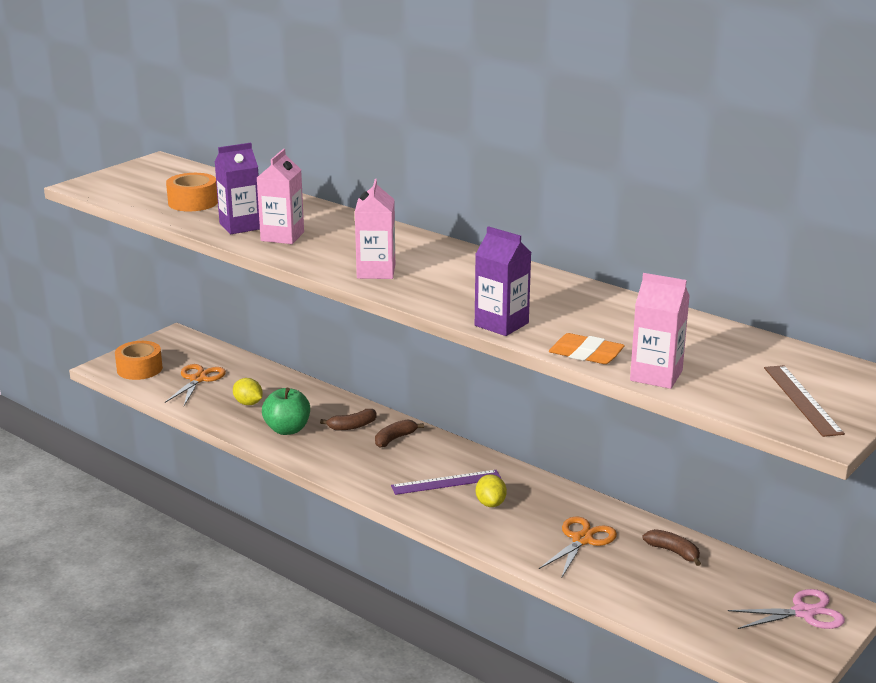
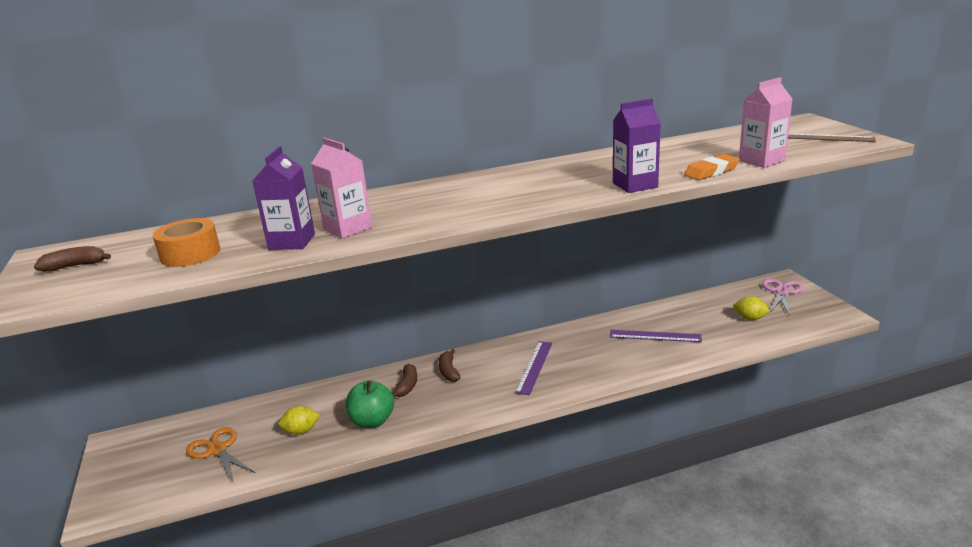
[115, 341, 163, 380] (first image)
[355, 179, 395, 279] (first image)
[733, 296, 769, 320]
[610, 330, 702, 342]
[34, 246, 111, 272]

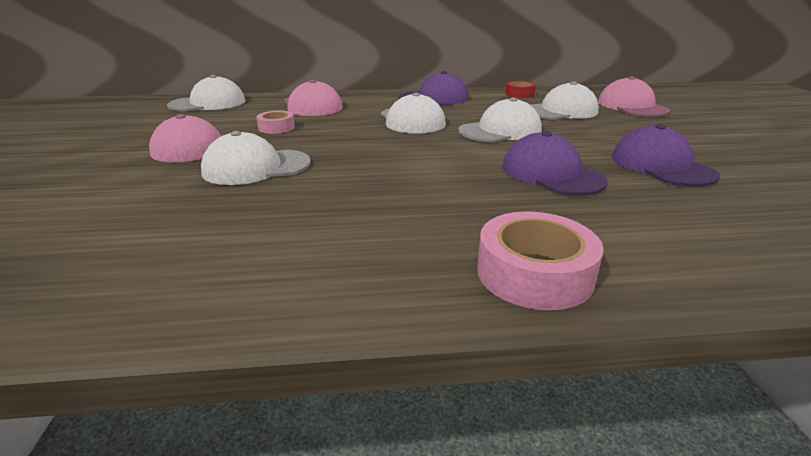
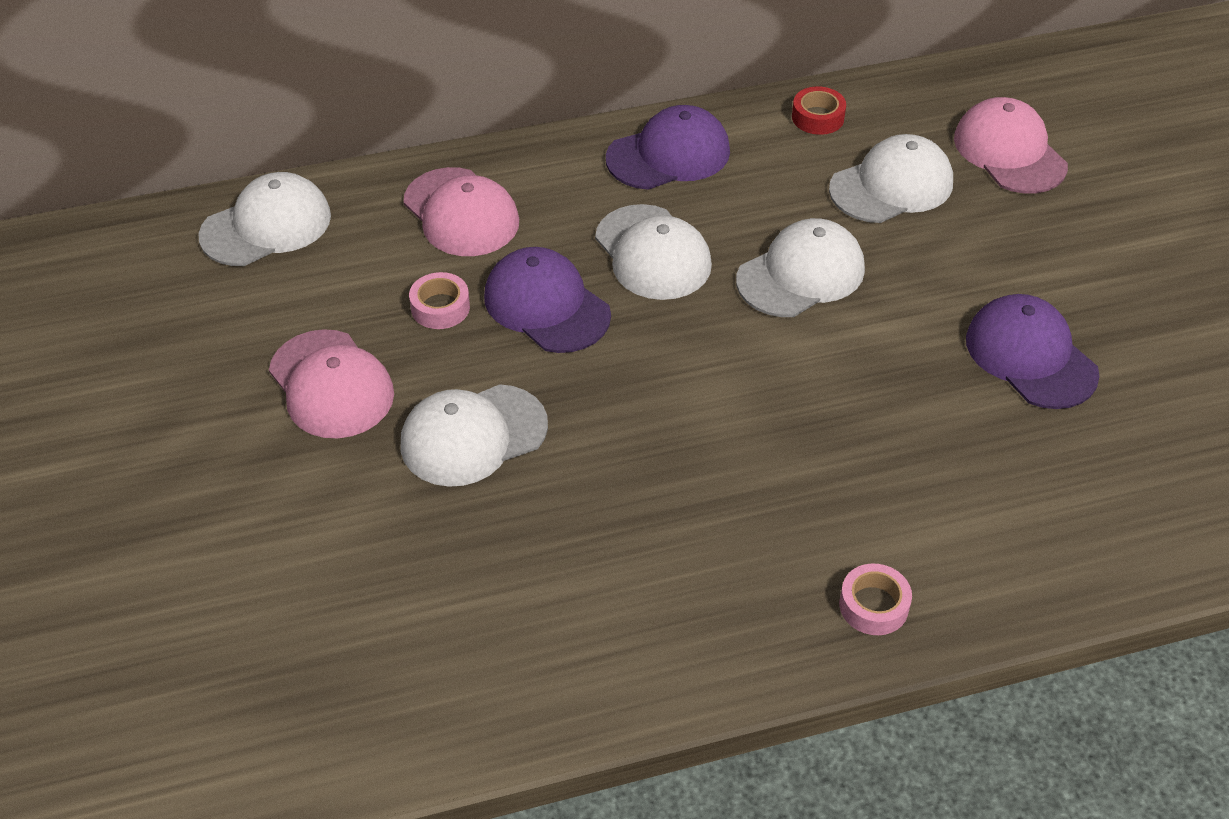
[839, 564, 912, 635]
[484, 247, 611, 353]

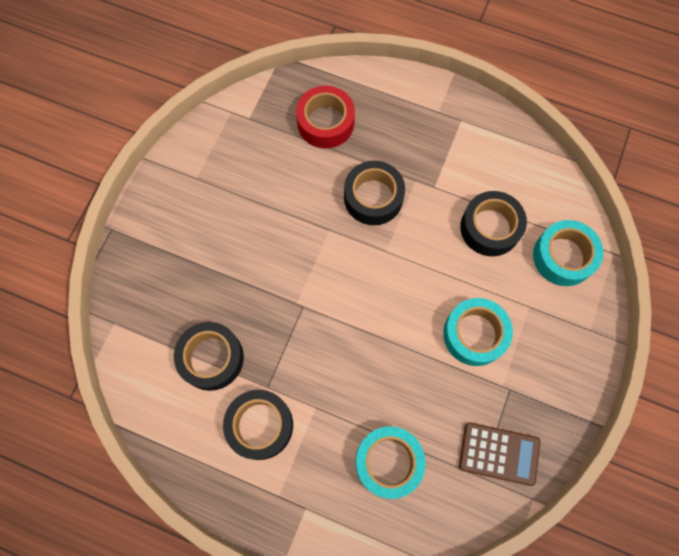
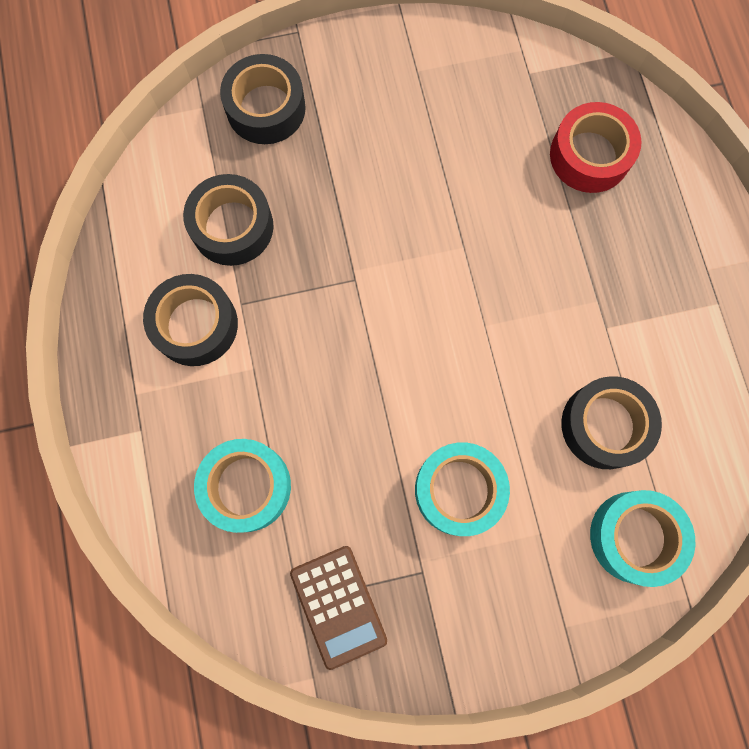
[220, 54, 306, 144]

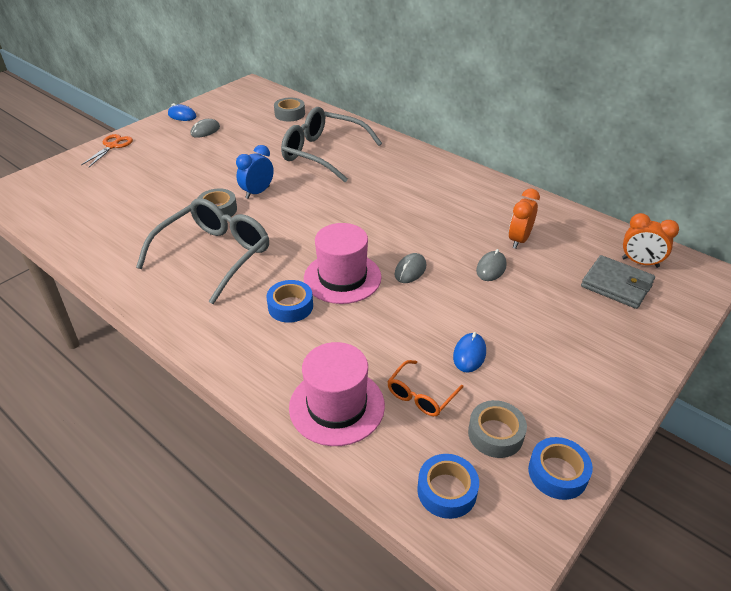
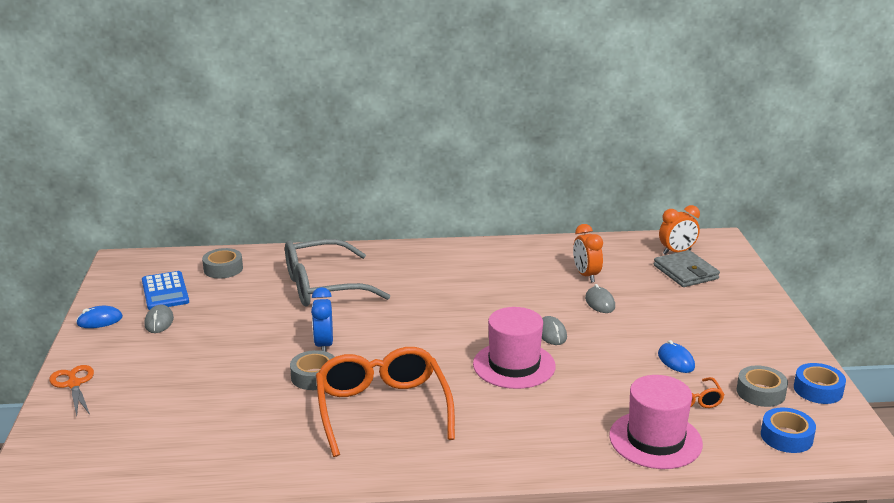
[316, 347, 455, 457]
[266, 280, 313, 323] (first image)
[654, 250, 720, 287]
[142, 271, 189, 310]

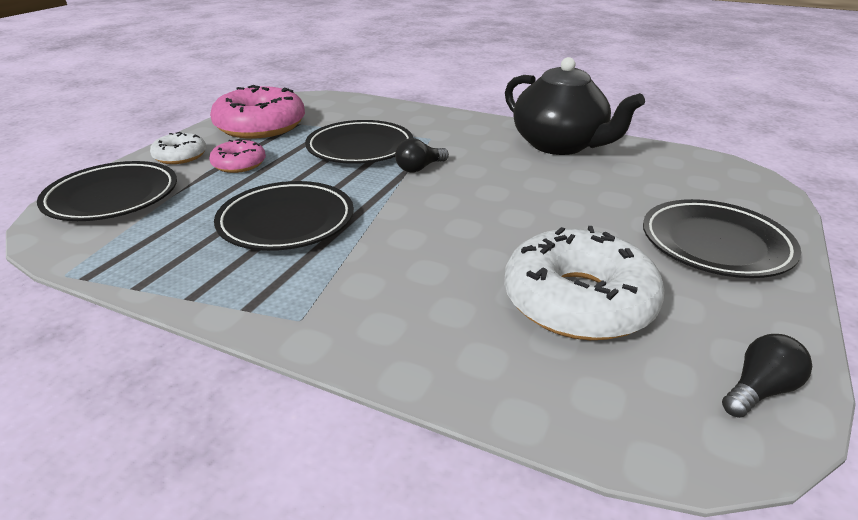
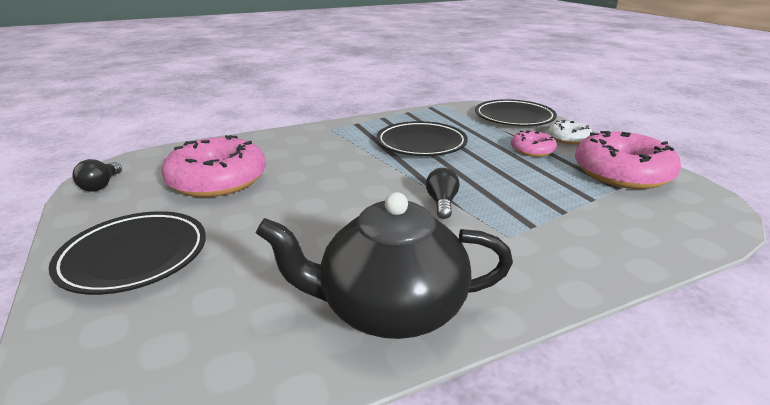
[305, 120, 413, 164] (first image)
[161, 135, 266, 197]

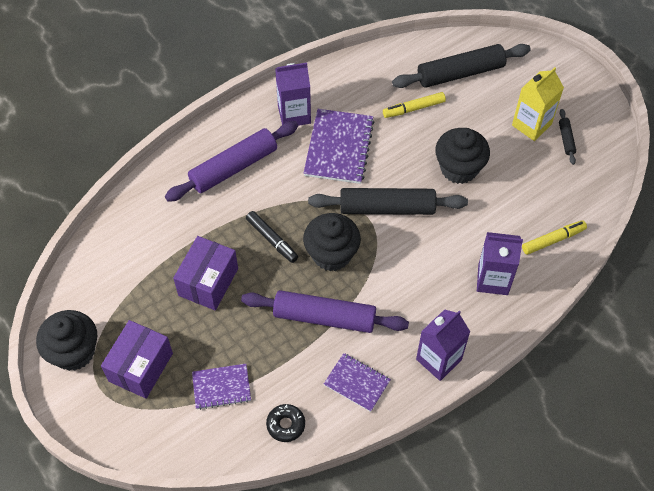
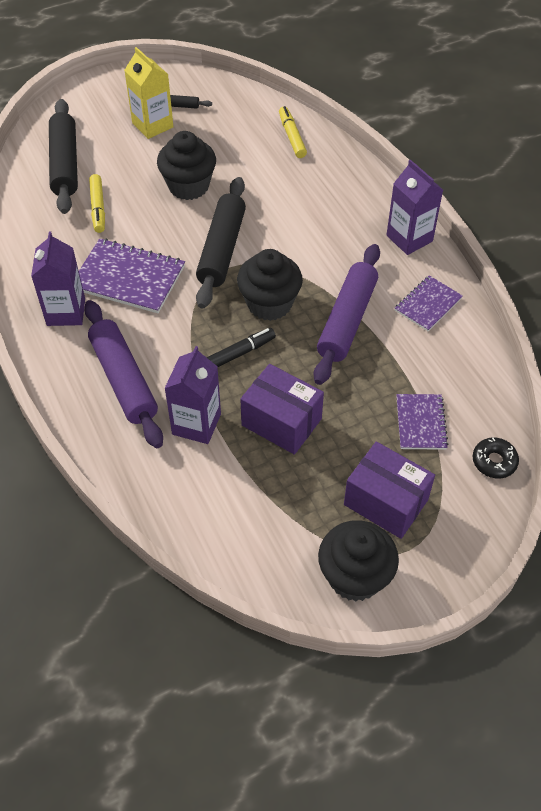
[473, 438, 519, 478]
[164, 346, 221, 444]

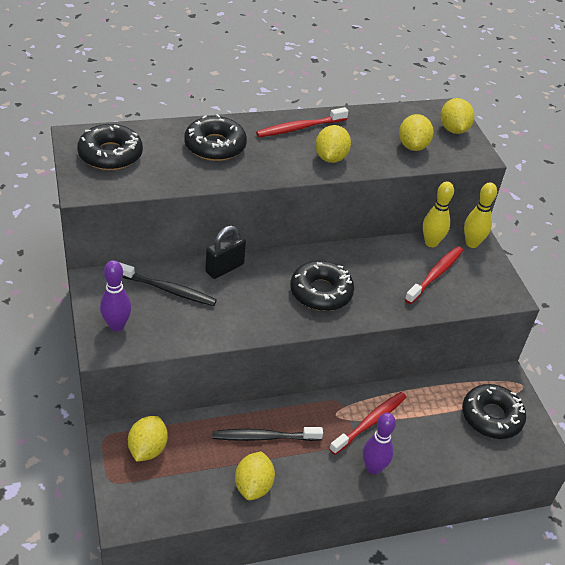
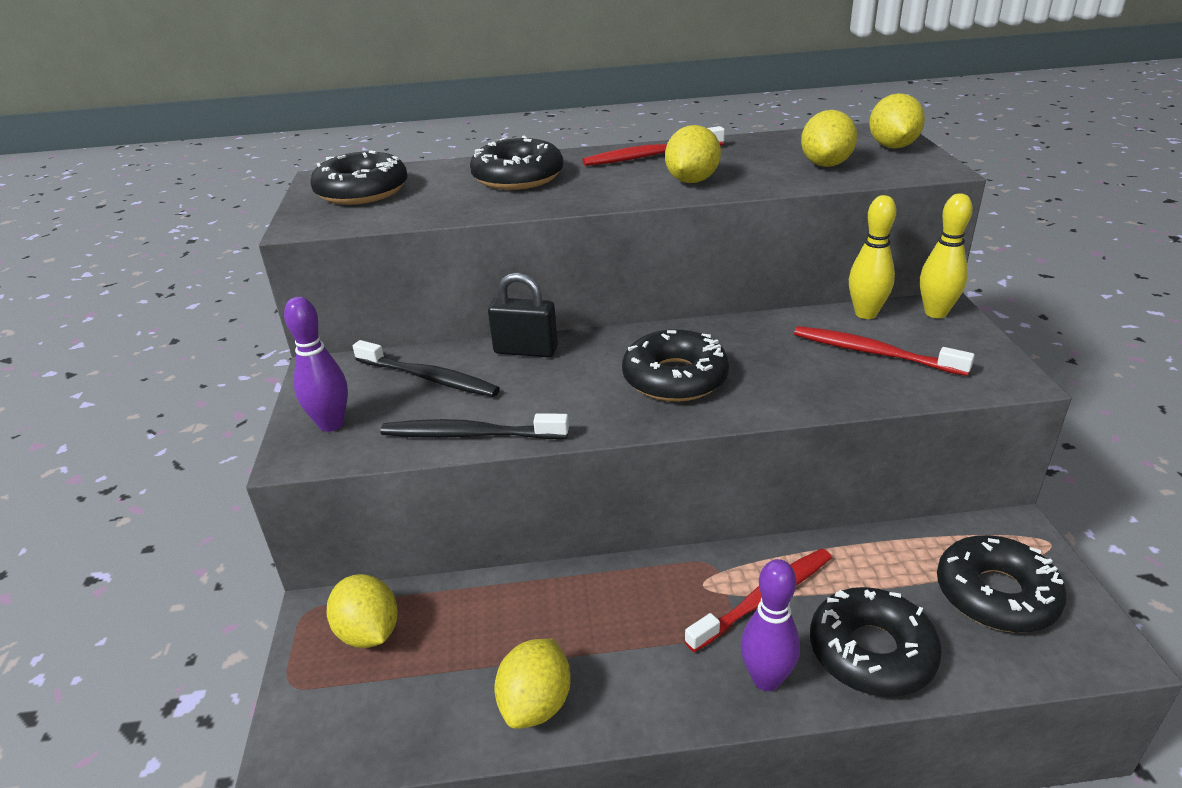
[327, 574, 398, 648]
[488, 272, 558, 357]
[380, 413, 569, 439]
[794, 326, 975, 376]
[810, 587, 942, 697]

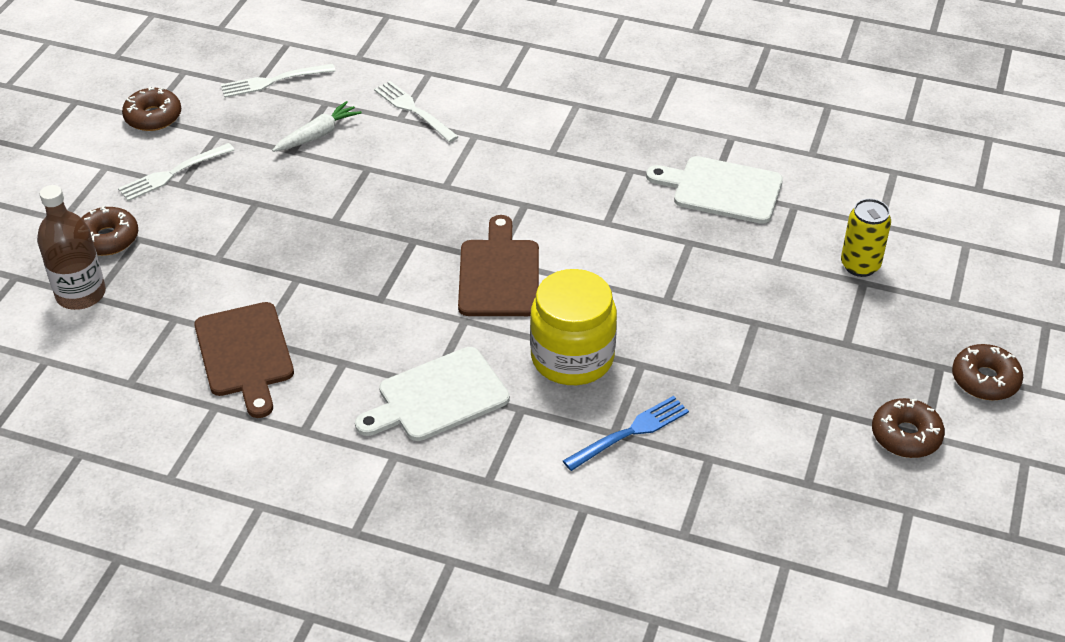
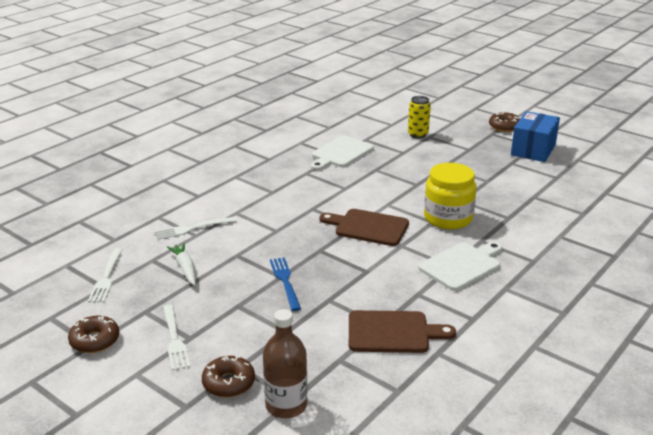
[418, 242, 502, 291]
[270, 257, 301, 311]
[511, 111, 560, 162]

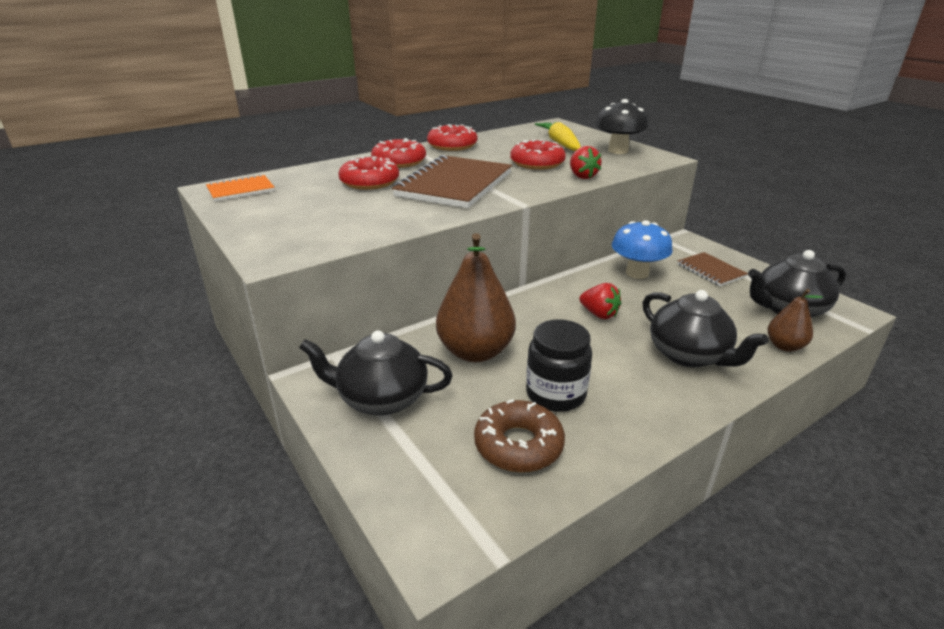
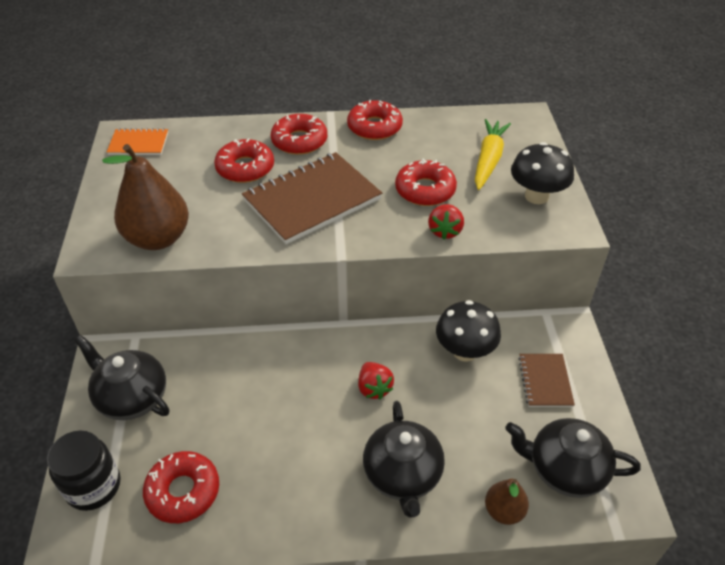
[102, 144, 189, 250]
[143, 451, 219, 523]
[47, 430, 120, 511]
[436, 300, 501, 362]

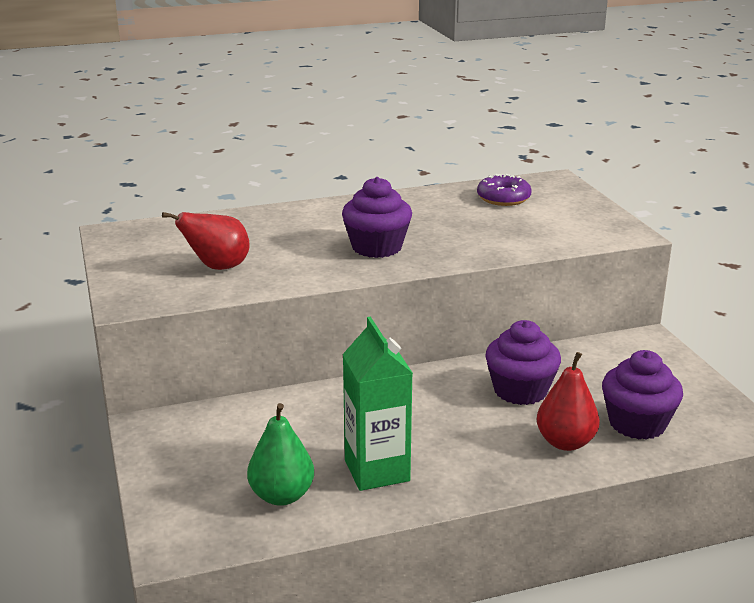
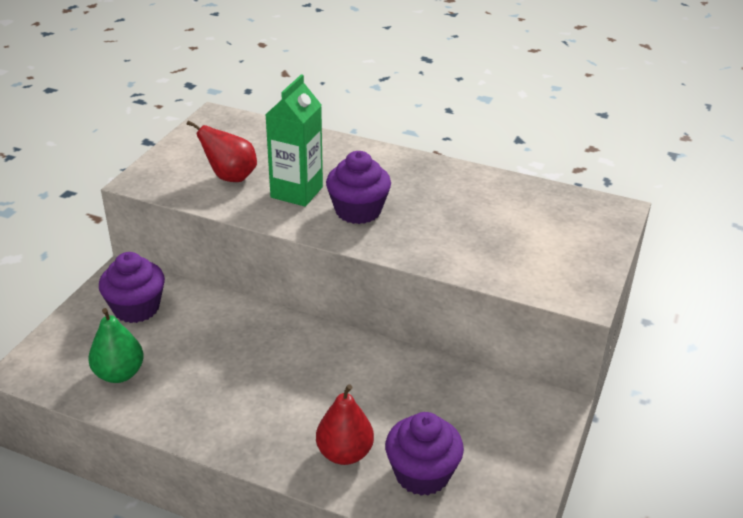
[265, 74, 323, 207]
[477, 174, 531, 206] (first image)
[99, 252, 165, 323]

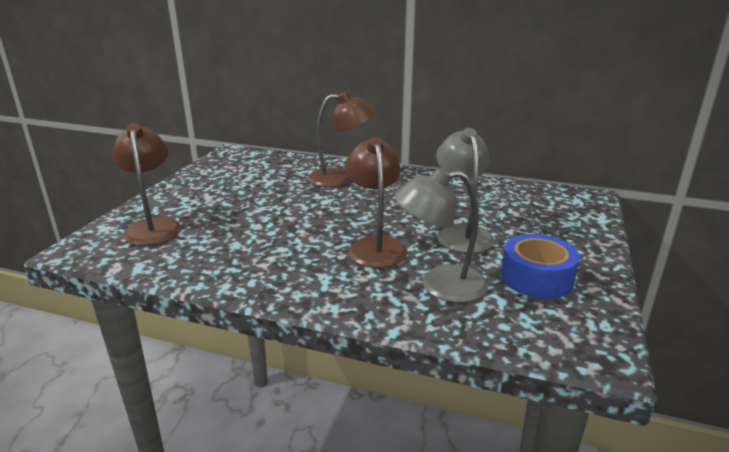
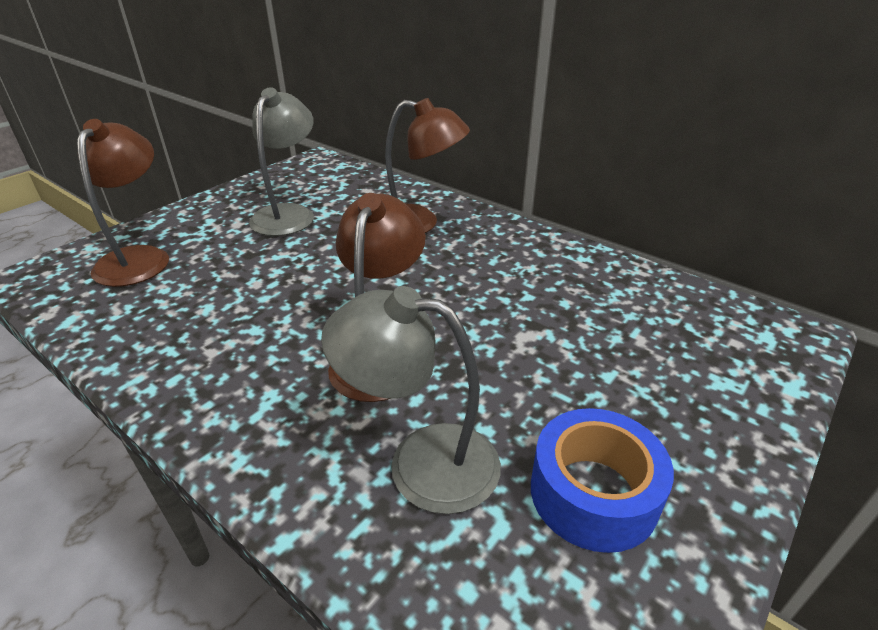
[249, 87, 314, 236]

